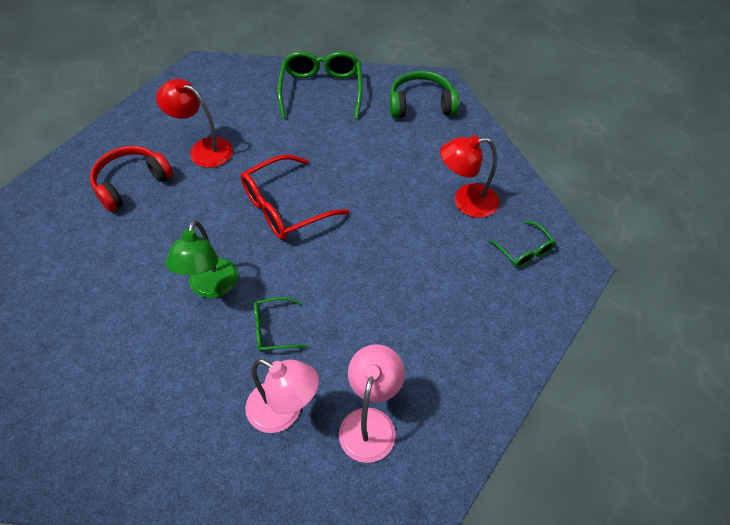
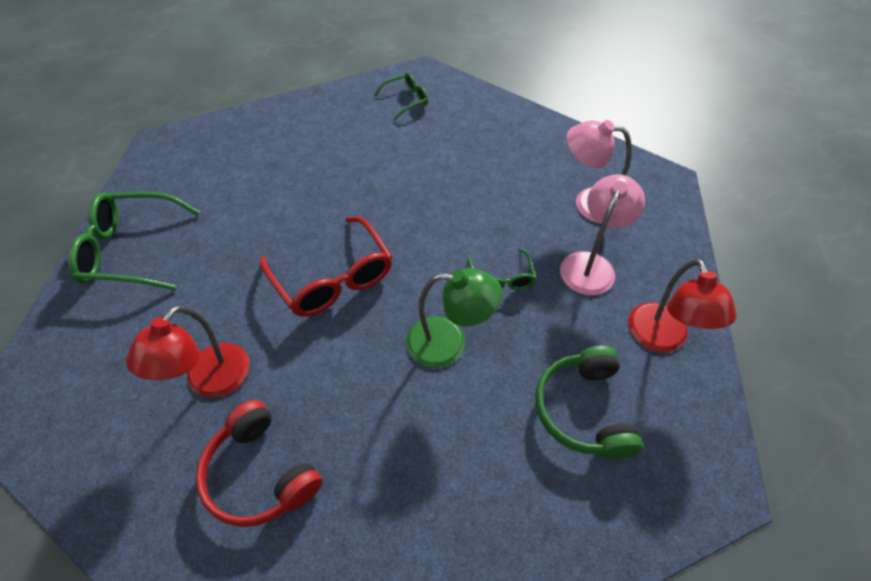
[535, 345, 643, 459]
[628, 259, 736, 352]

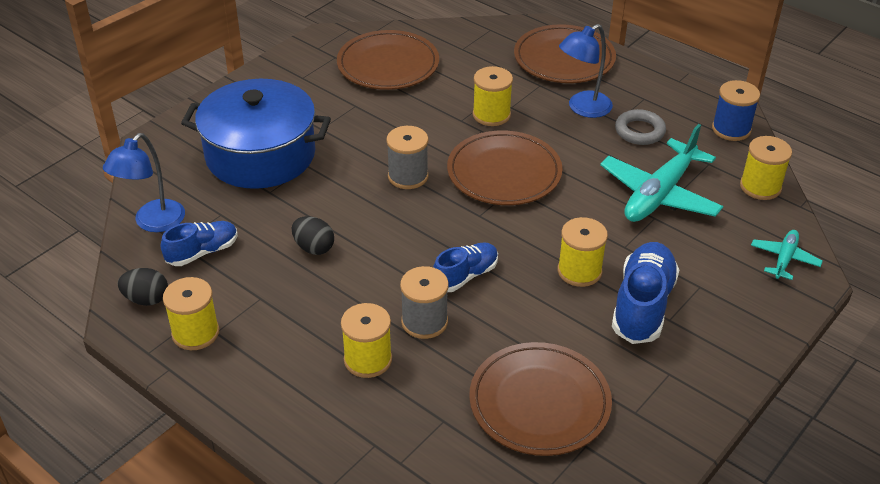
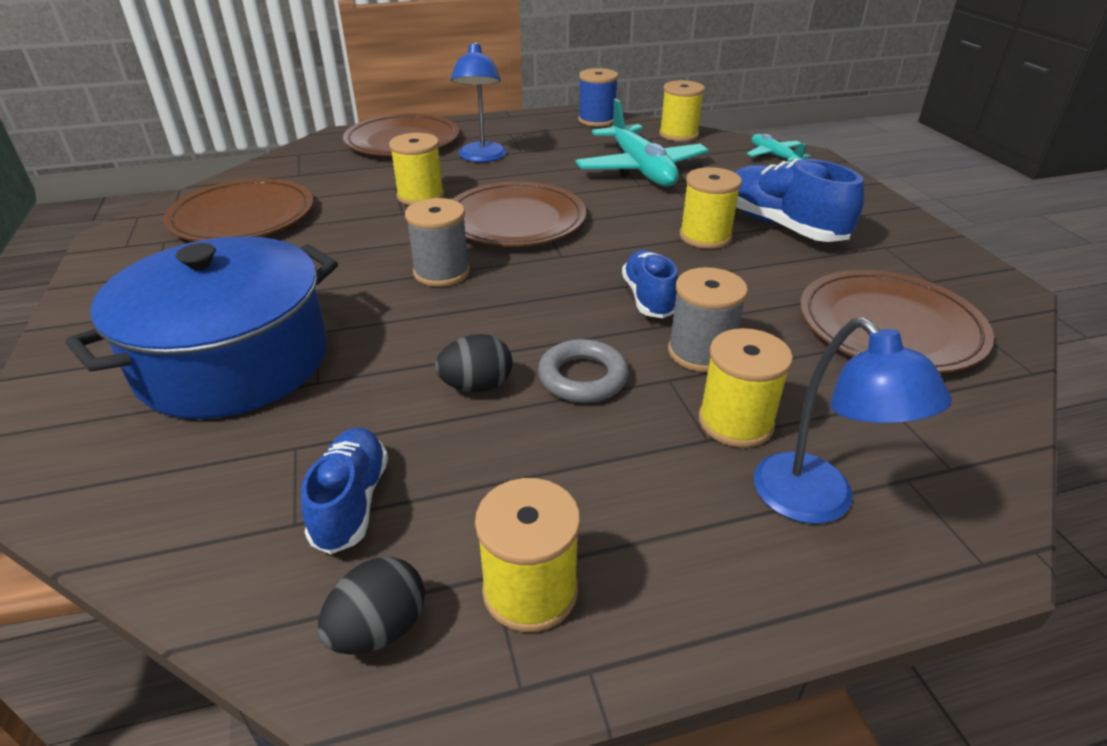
[754, 317, 952, 524]
[538, 339, 629, 403]

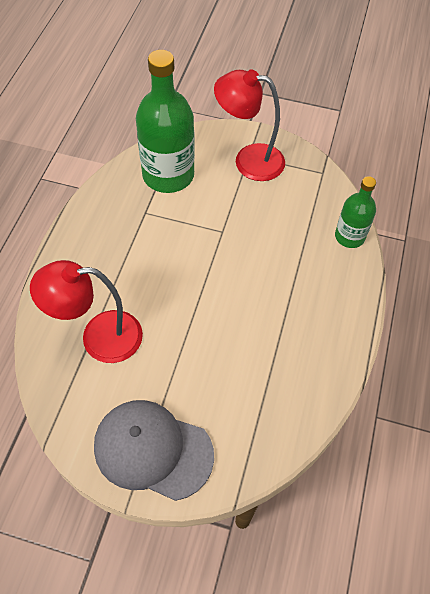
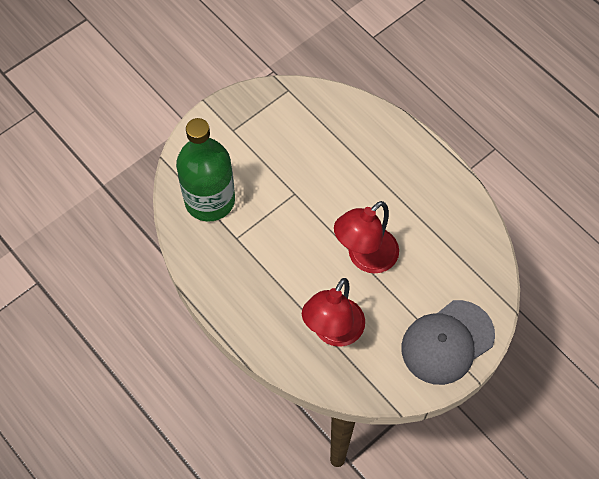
[334, 201, 399, 273]
[335, 176, 376, 248] (first image)

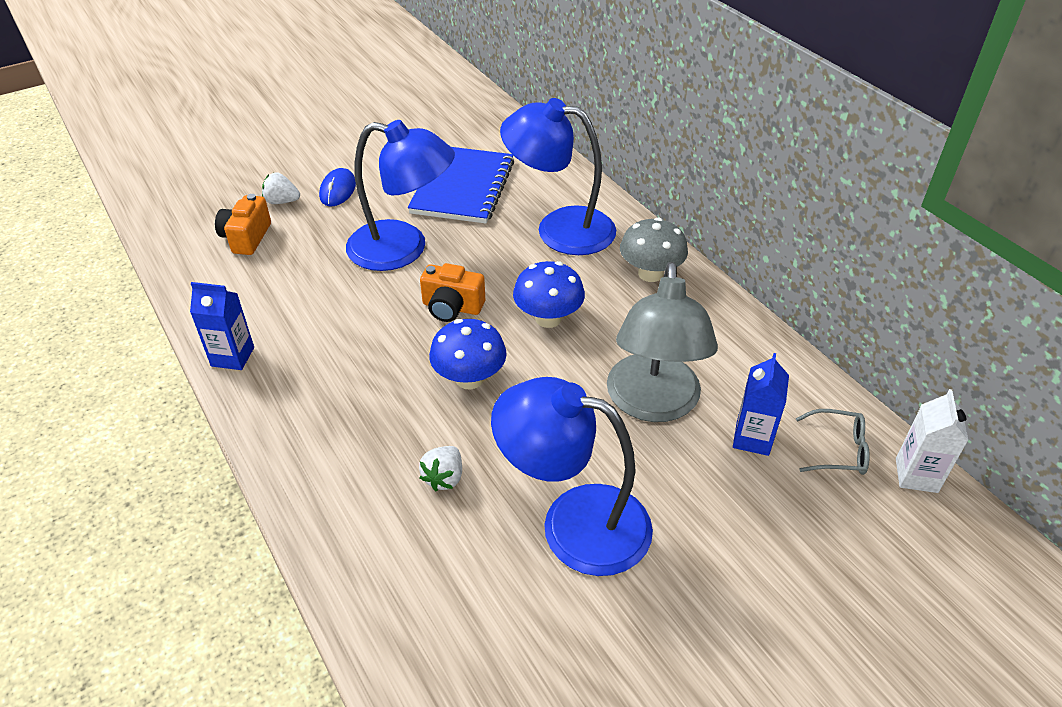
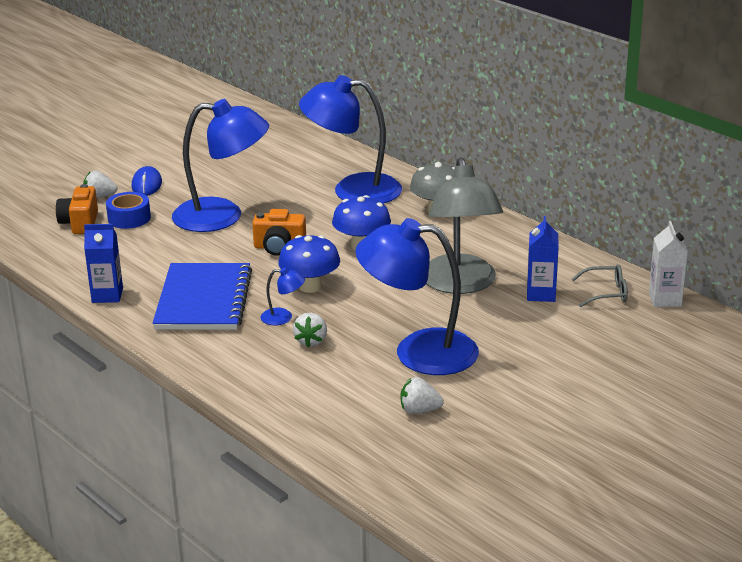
[153, 263, 252, 330]
[106, 192, 151, 229]
[260, 268, 305, 325]
[401, 377, 444, 414]

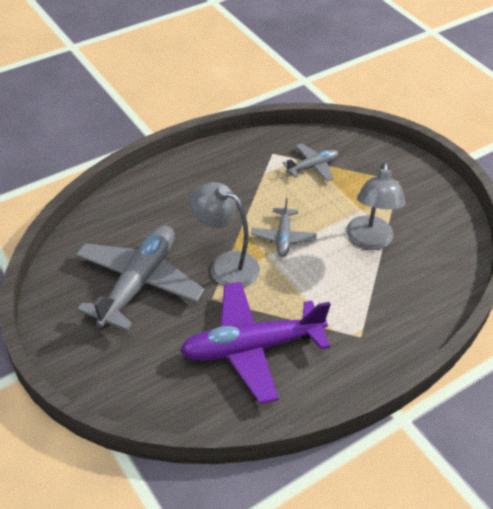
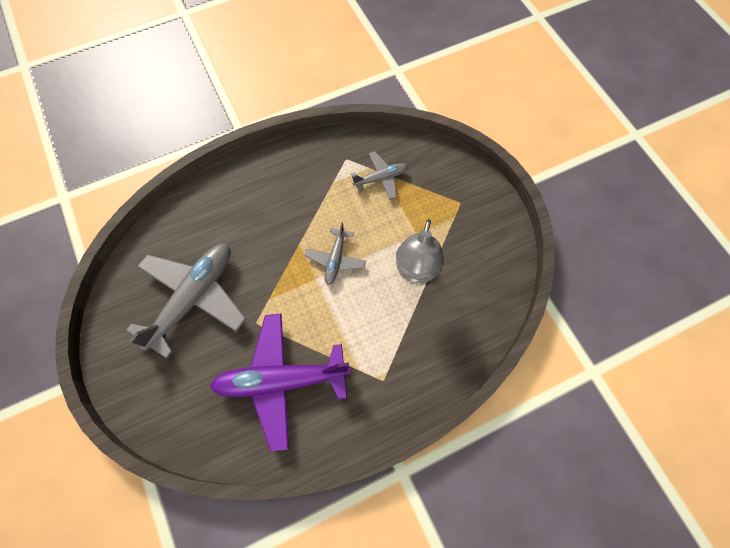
[190, 182, 260, 287] (first image)

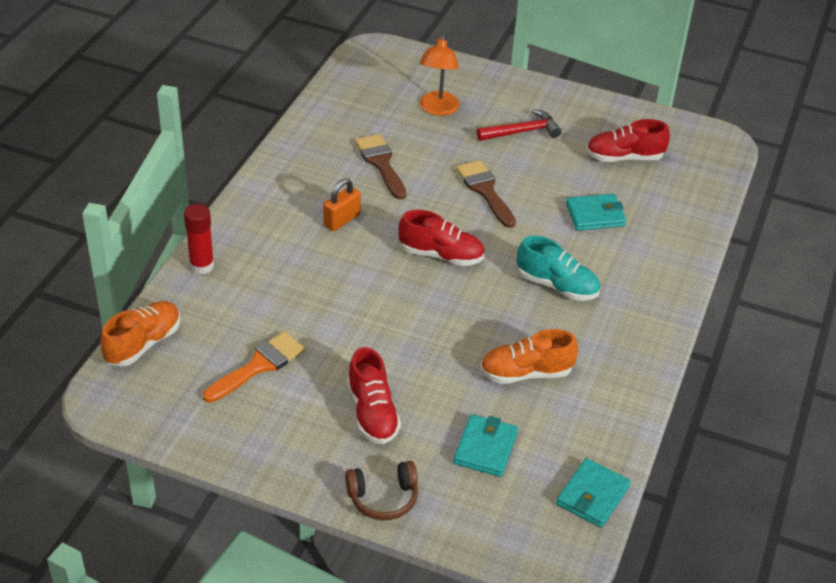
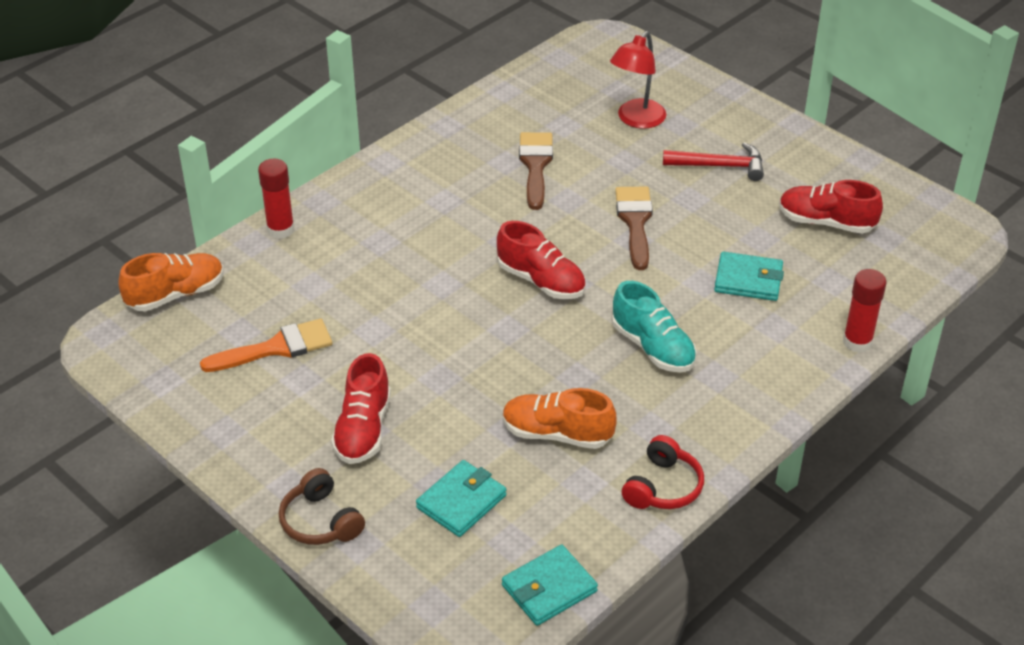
[323, 178, 361, 231] (first image)
[279, 468, 365, 545]
[610, 31, 666, 129]
[622, 435, 704, 509]
[843, 269, 886, 353]

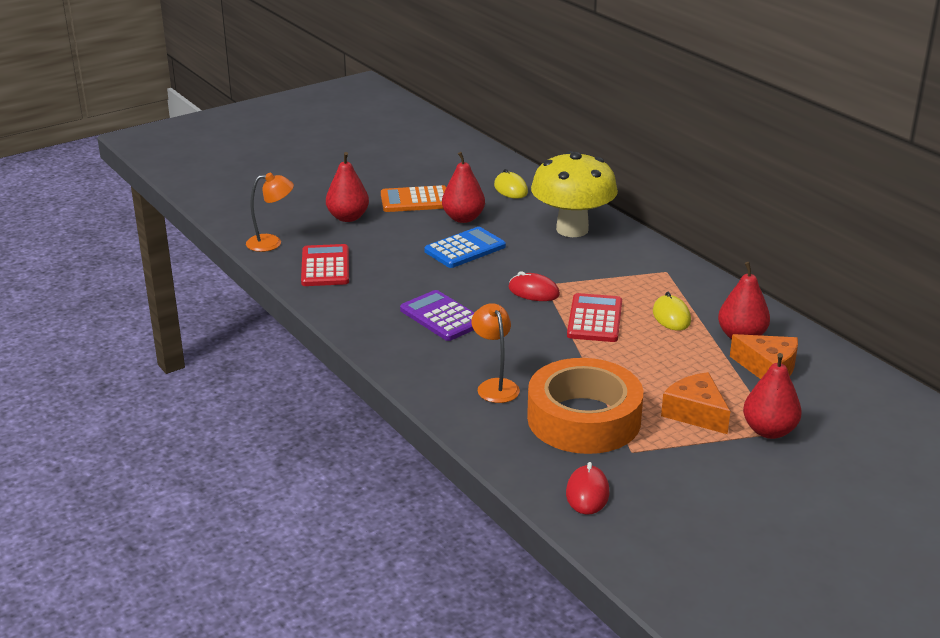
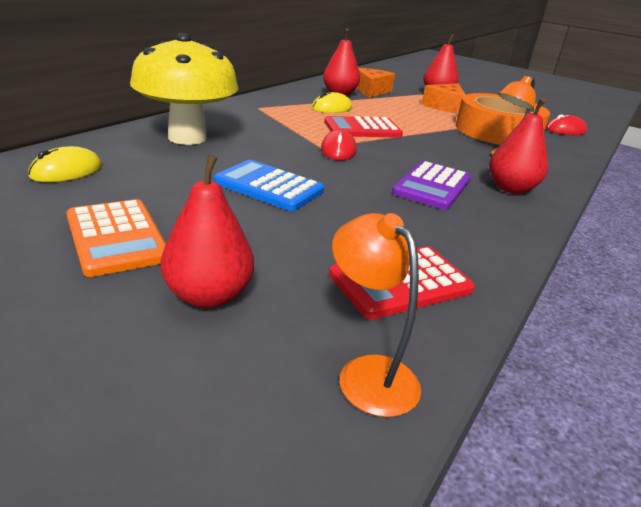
[489, 98, 548, 194]

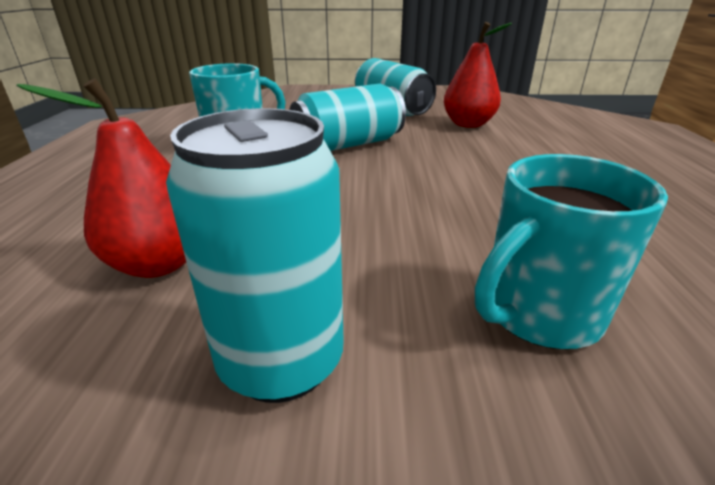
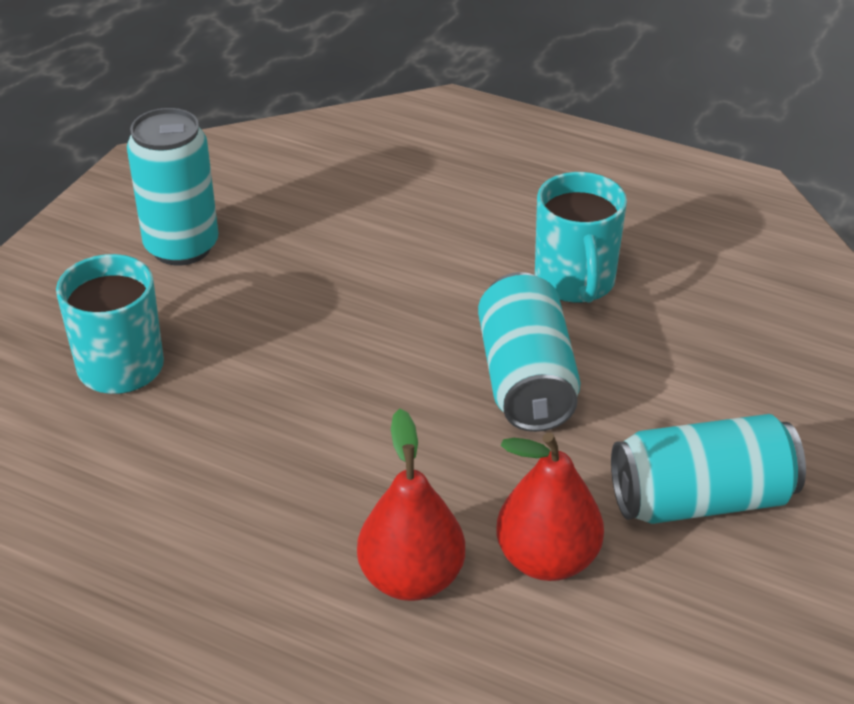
[357, 409, 465, 601]

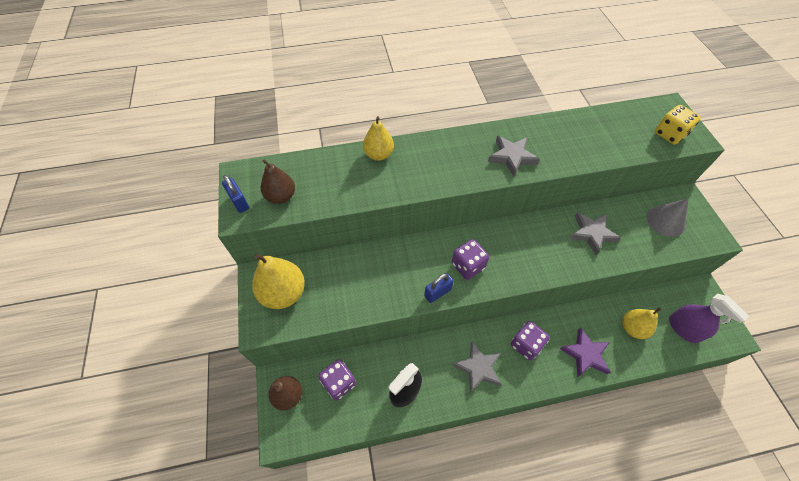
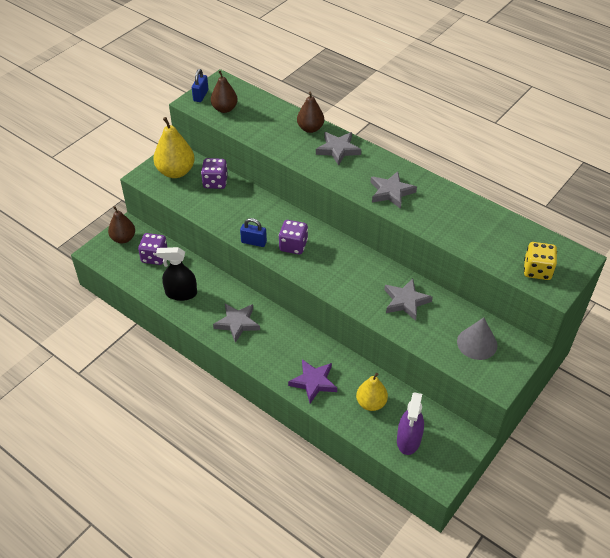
[297, 92, 324, 133]
[201, 158, 228, 189]
[316, 132, 361, 166]

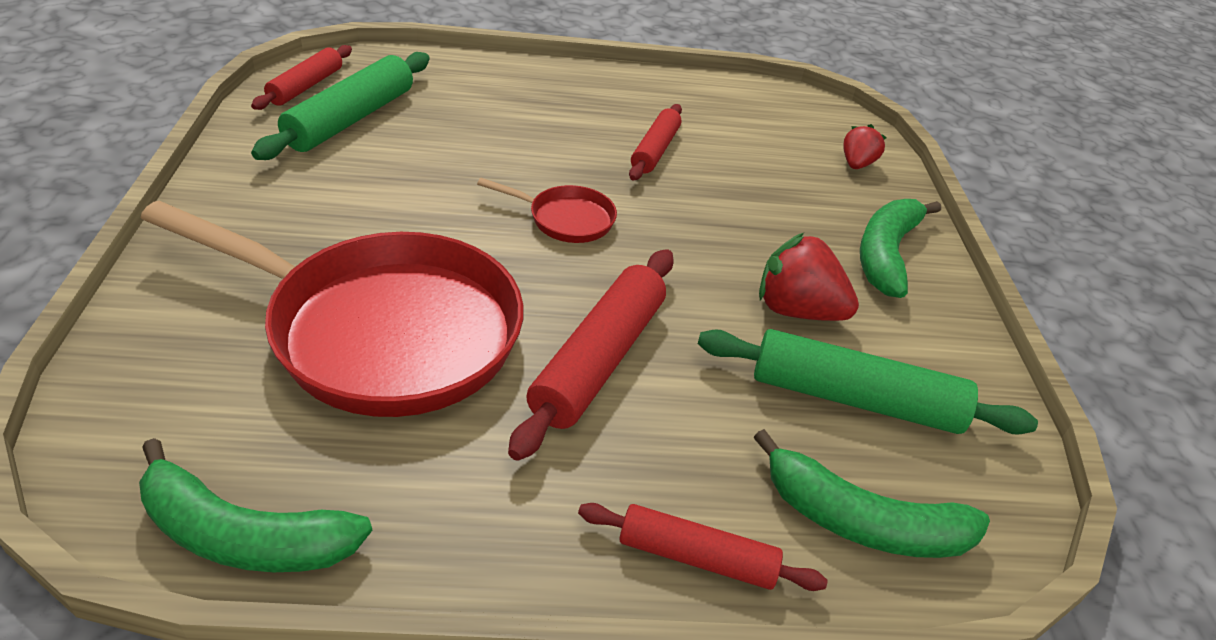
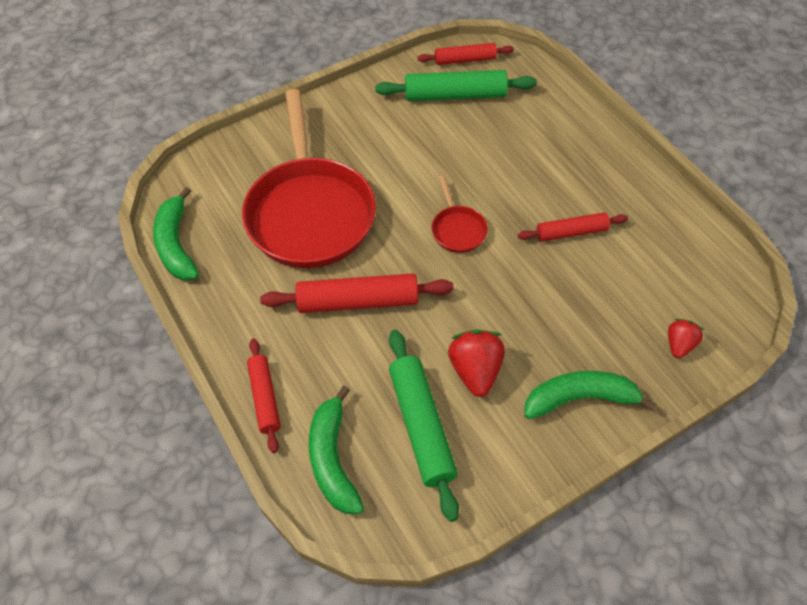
[668, 319, 704, 358]

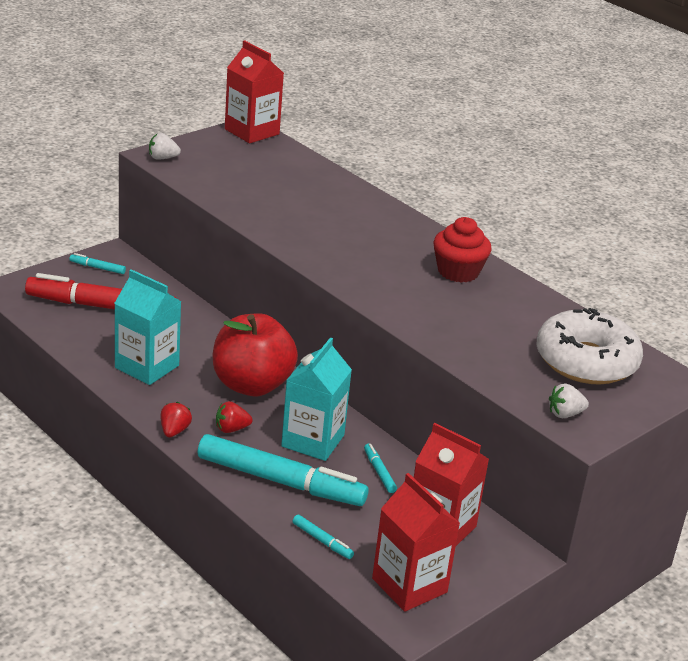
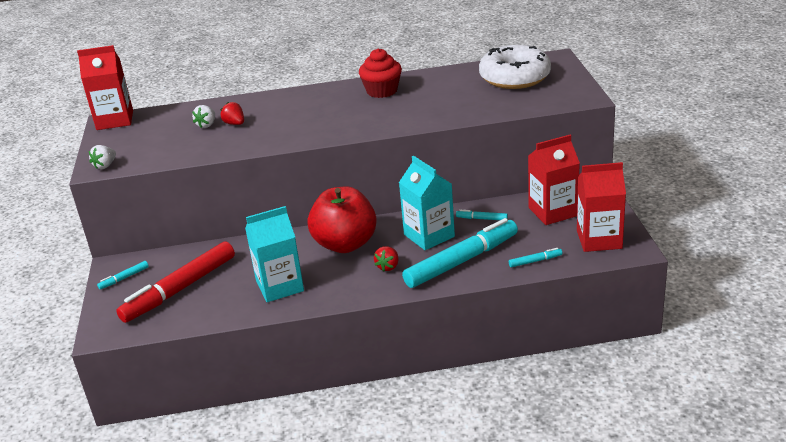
[221, 102, 244, 125]
[192, 105, 215, 128]

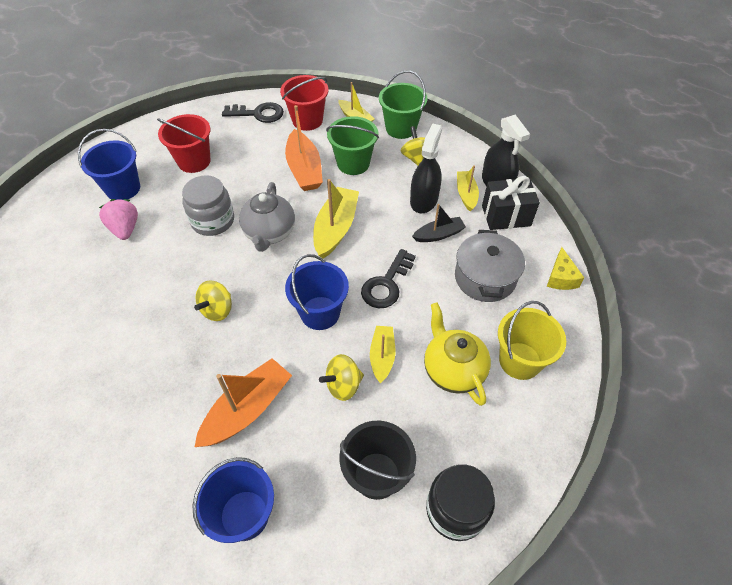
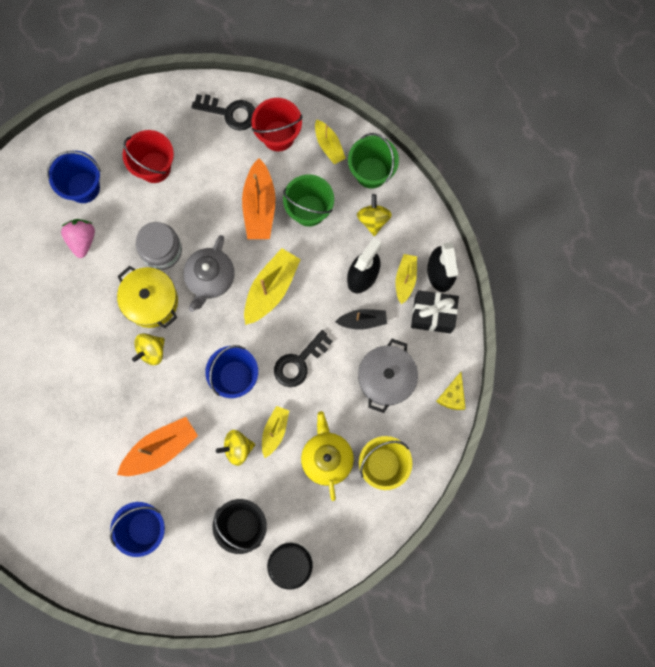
[117, 266, 178, 328]

